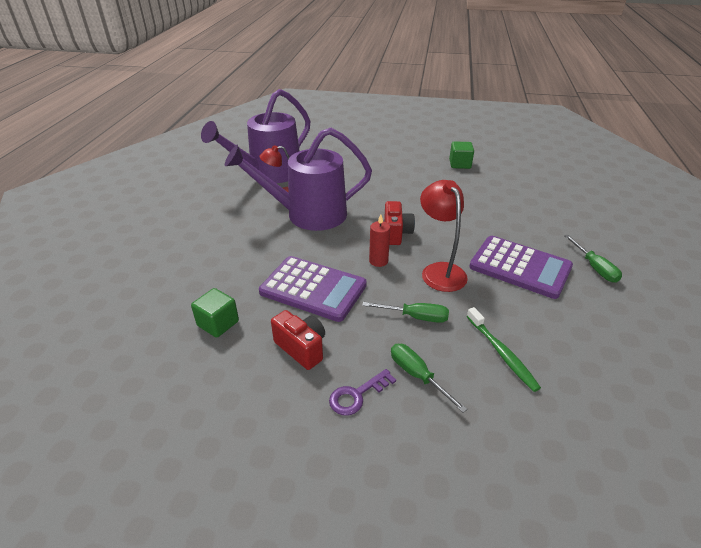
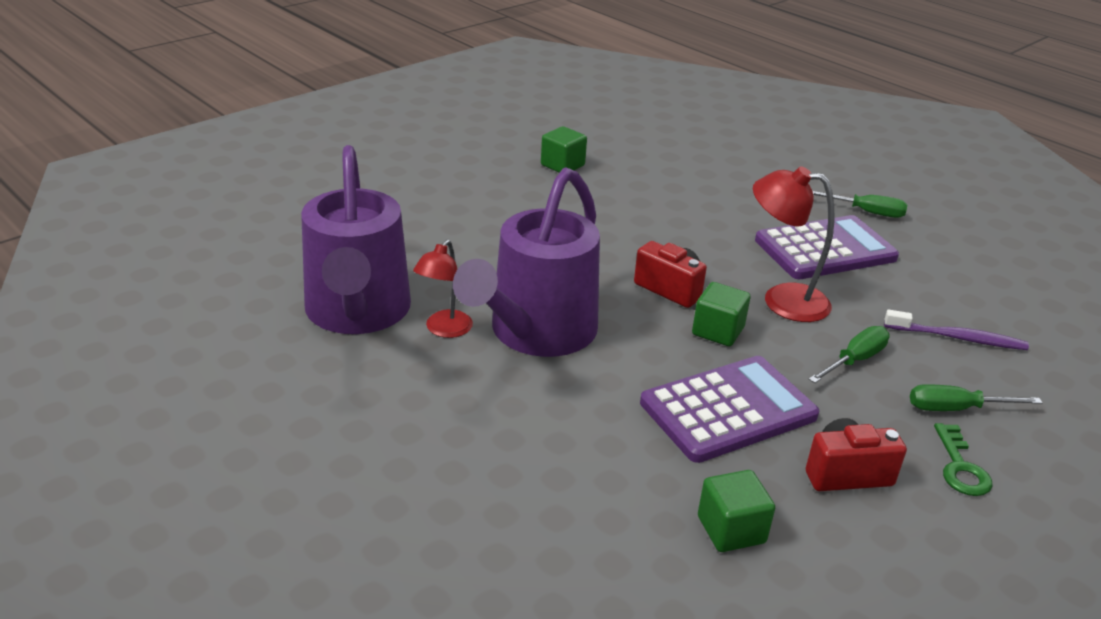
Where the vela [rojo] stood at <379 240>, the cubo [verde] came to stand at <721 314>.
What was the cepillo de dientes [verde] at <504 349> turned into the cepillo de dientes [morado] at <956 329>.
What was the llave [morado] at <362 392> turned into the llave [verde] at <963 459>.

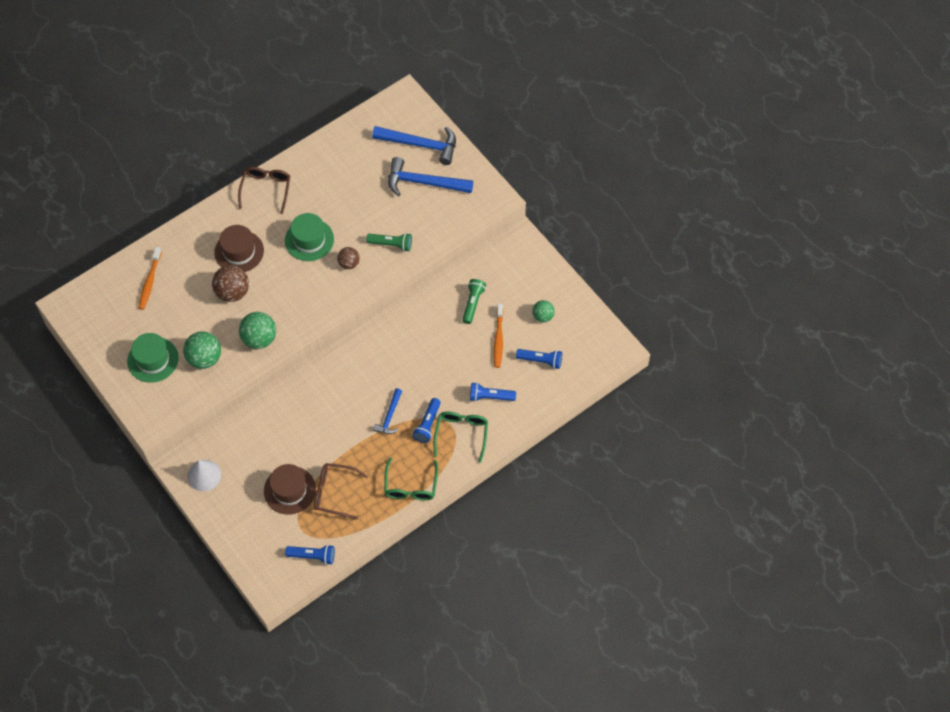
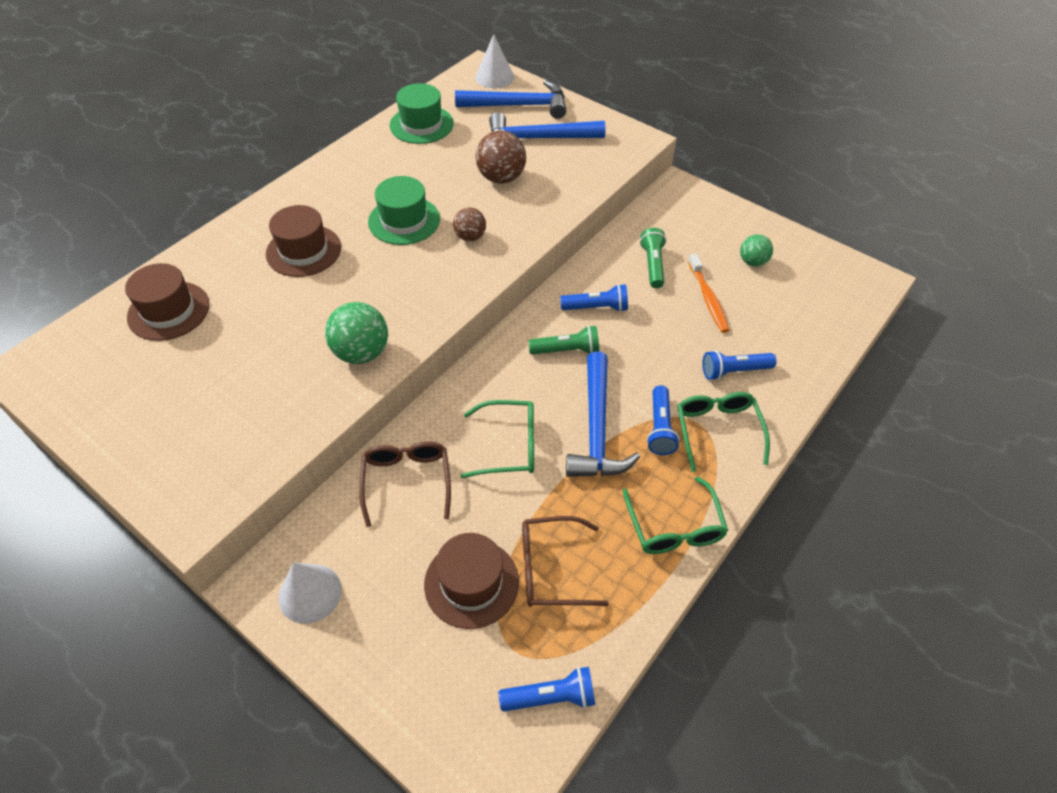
Where the cepillo de dientes [naranja] stood at <150 278>, the sombrero [marrón] came to stand at <167 302>.
The gafas [marrón] ended up elsewhere, having gone from <264 190> to <405 484>.
The sombrero [verde] ended up elsewhere, having gone from <153 358> to <422 113>.
The second view gained the gafas [verde] at <497 439>.
The second view gained the cono [blanco] at <495 61>.
The pelota [marrón] ended up elsewhere, having gone from <230 283> to <501 157>.
The lámpara de mano [verde] ended up elsewhere, having gone from <389 242> to <563 340>.
The lámpara de mano [azul] ended up elsewhere, having gone from <539 359> to <594 298>.
The size of the martillo [azul] at <387 411> changed by a factor of 1.80.
The second view lost the pelota [verde] at <202 350>.

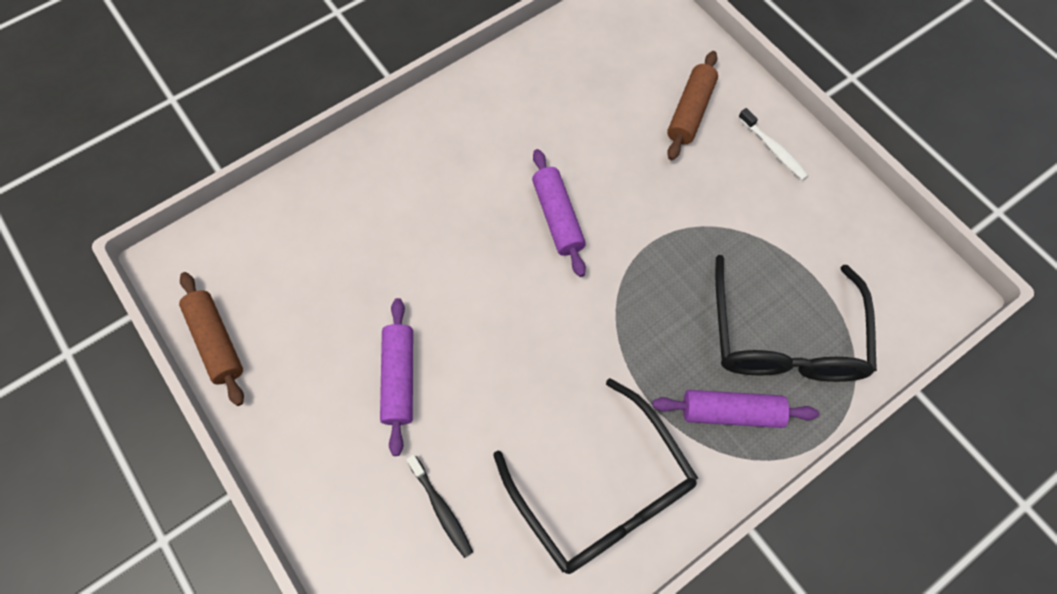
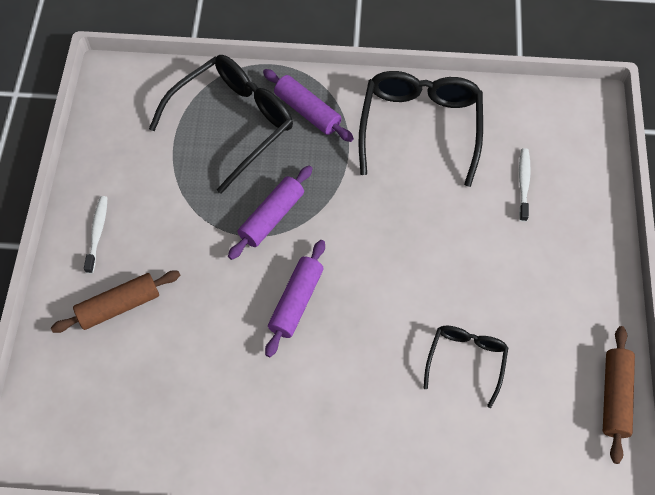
The rodillo [morado] ended up elsewhere, having gone from <396 377> to <270 213>.
The second view gained the gafas [negro] at <466 367>.
What was the cepillo de dientes [negro] at <439 506> turned into the cepillo de dientes [blanco] at <525 185>.

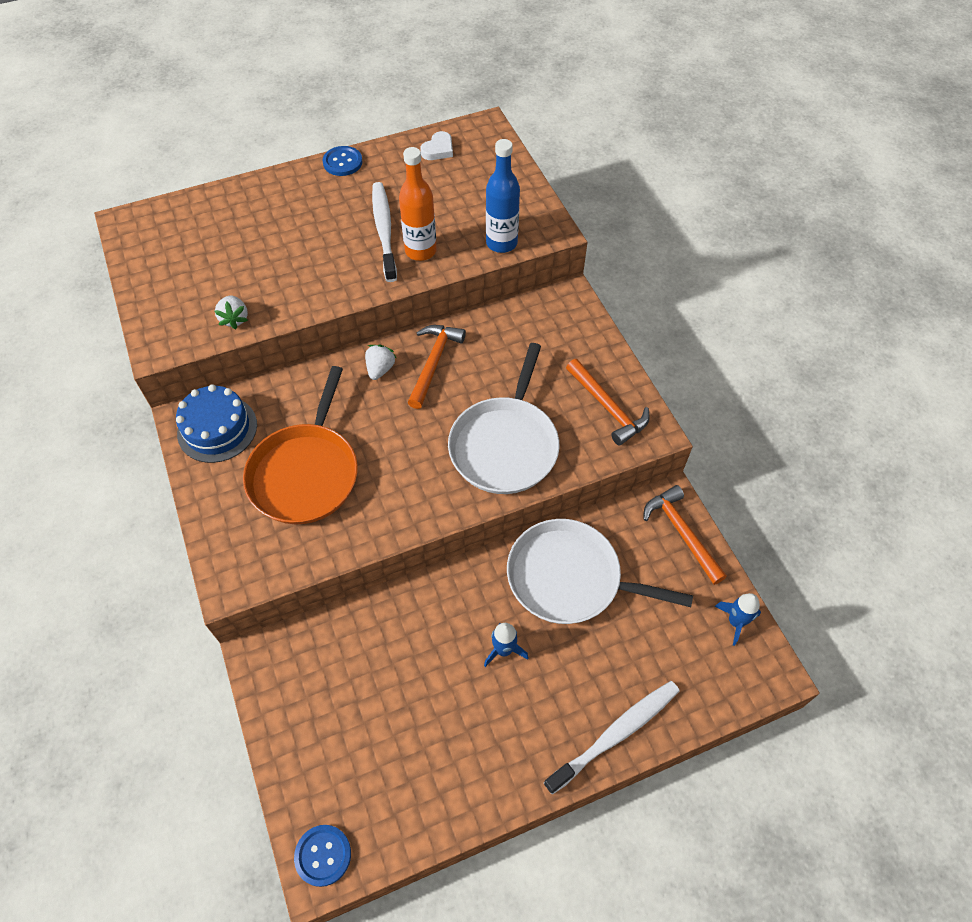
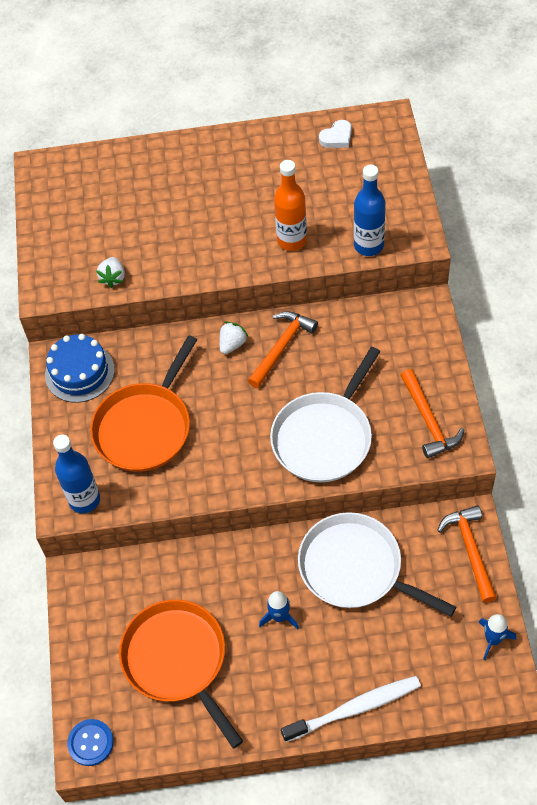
The second view gained the botella [azul] at <76 473>.
The second view gained the sartén [naranja] at <181 674>.
The second view lost the botón [azul] at <342 161>.
The second view lost the cepillo de dientes [blanco] at <384 232>.

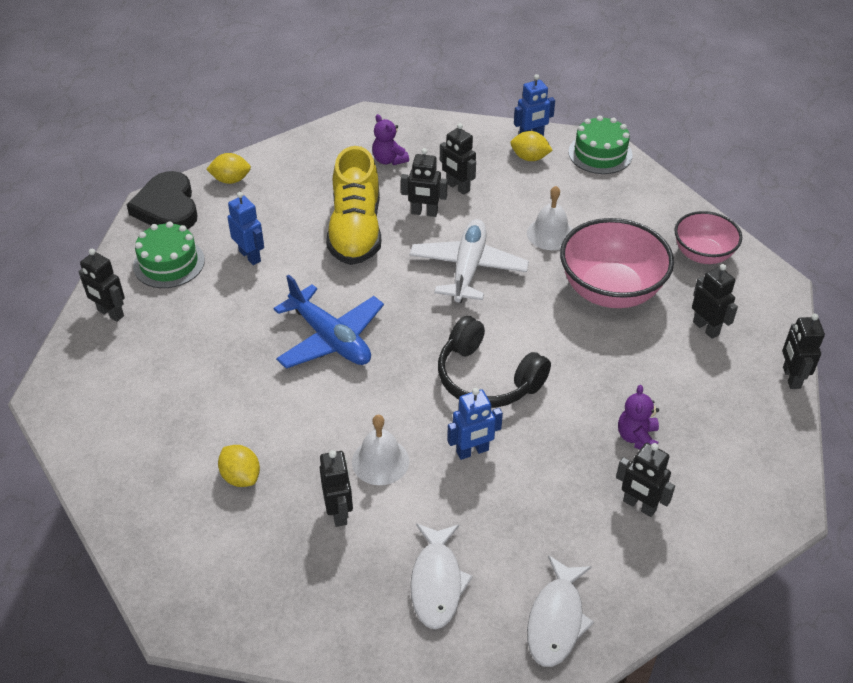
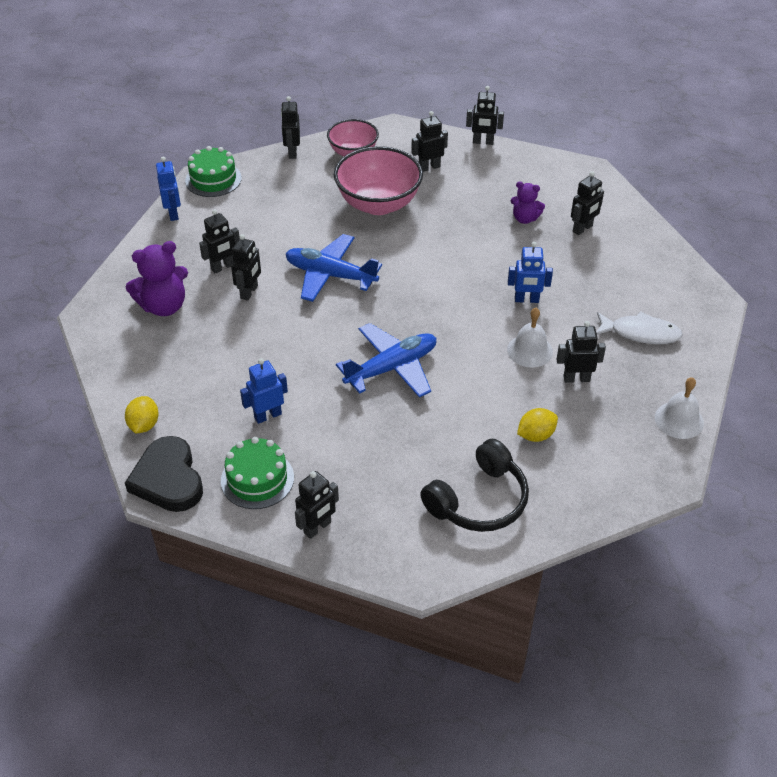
The corazón [negro] at <162 200> ended up facing another way, 75 degrees clockwise from before.
The size of the osito [morado] at <390 139> changed by a factor of 1.66.
The second view gained the robot [negro] at <290 127>.
What was the avión [blanco] at <469 261> turned into the avión [azul] at <334 268>.
The auriculares [negro] ended up elsewhere, having gone from <494 362> to <474 485>.
The robot [azul] at <475 424> ended up facing another way, 105 degrees clockwise from before.
The campana [blanco] ended up elsewhere, having gone from <550 218> to <679 408>.
The second view lost the zapato [amarillo] at <353 205>.
The second view lost the limón [amarillo] at <531 146>.
The second view lost the pez [blanco] at <560 611>.

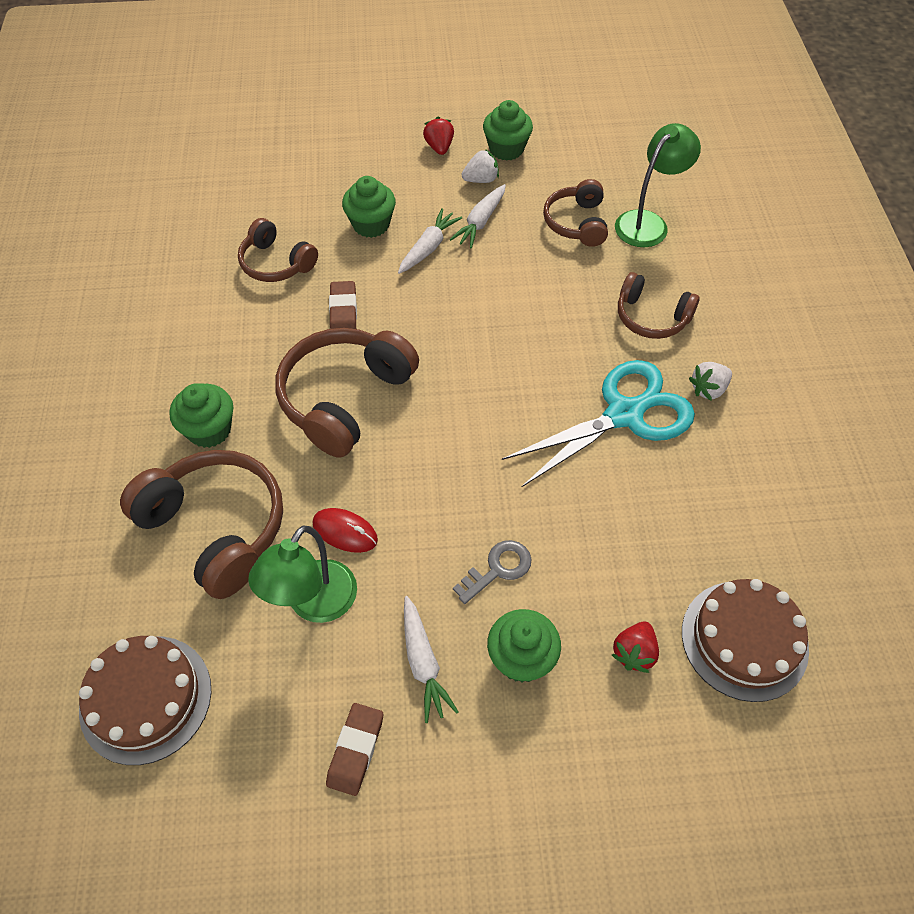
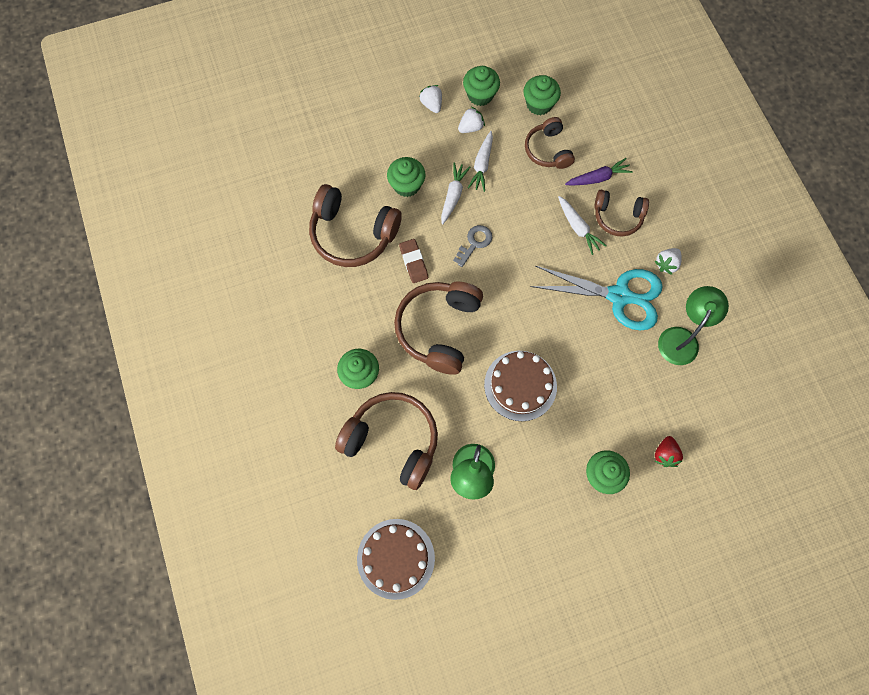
The size of the auriculares [marrón] at <278 250> changed by a factor of 1.65.
What was the fresa [rojo] at <438 136> turned into the fresa [blanco] at <430 99>.
The llave [gris] ended up elsewhere, having gone from <492 572> to <472 246>.
The tarta [marrón] ended up elsewhere, having gone from <745 640> to <520 386>.
The second view gained the magdalena [verde] at <542 95>.
The tijeras [turquesa] at <598 424> ended up facing another way, 60 degrees clockwise from before.
The zanahoria [blanco] ended up elsewhere, having gone from <431 659> to <582 225>.
The second view gained the zanahoria [morado] at <599 172>.
The lámpara [verde] ended up elsewhere, having gone from <658 185> to <693 325>.
The second view lost the ratón [rojo] at <345 530>.
The second view lost the goma de borrar [marrón] at <354 749>.

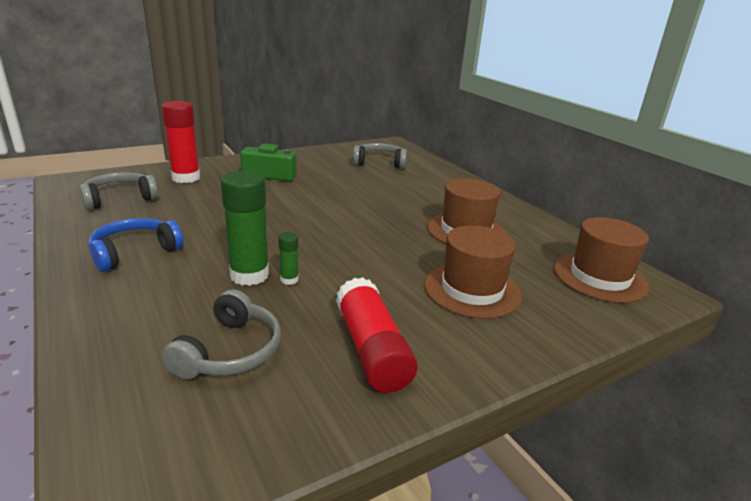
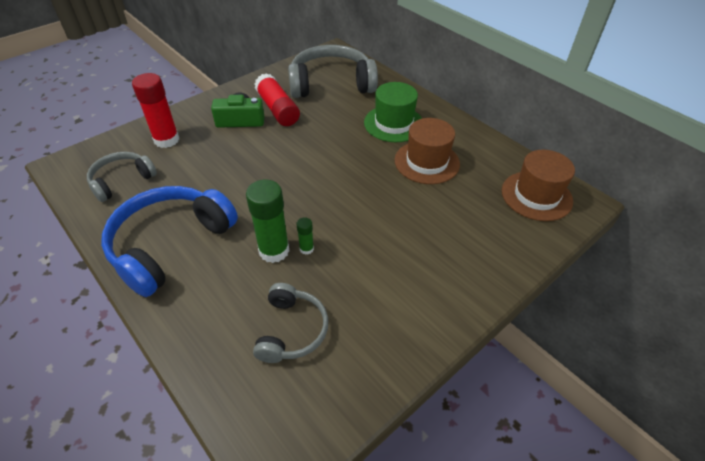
The size of the auriculares [azul] at <136 245> changed by a factor of 1.75.
The barra de pegamento [rojo] ended up elsewhere, having gone from <377 335> to <277 99>.
The size of the auriculares [gris] at <380 156> changed by a factor of 1.75.
The second view gained the sombrero [verde] at <393 112>.
The second view lost the sombrero [marrón] at <473 272>.

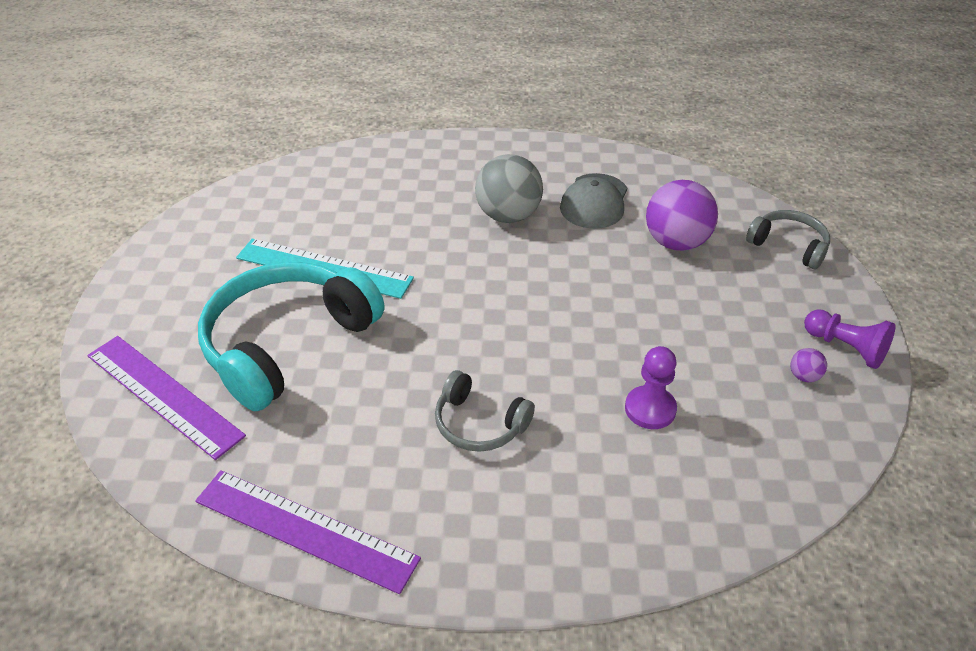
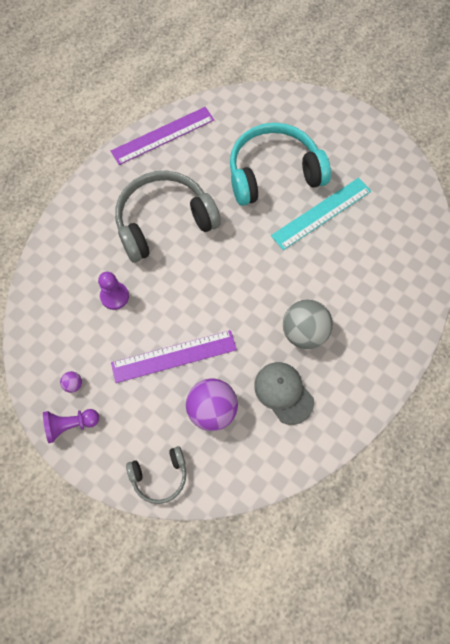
The regla [morado] ended up elsewhere, having gone from <166 398> to <174 356>.
The size of the auriculares [gris] at <485 411> changed by a factor of 1.98.
The auriculares [turquesa] at <291 336> ended up facing another way, 90 degrees counterclockwise from before.

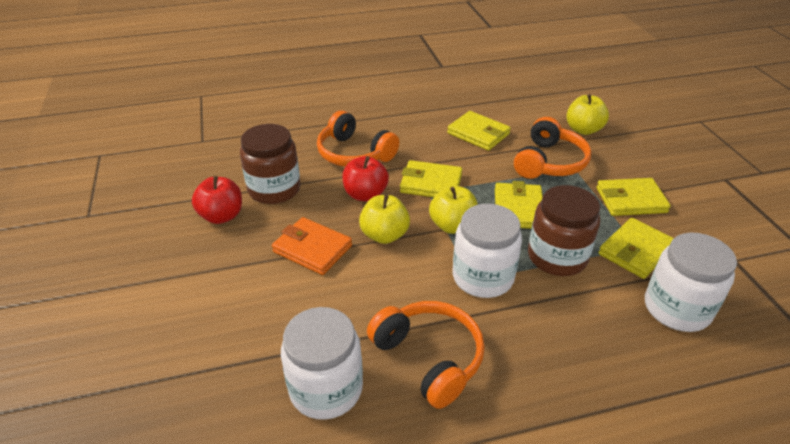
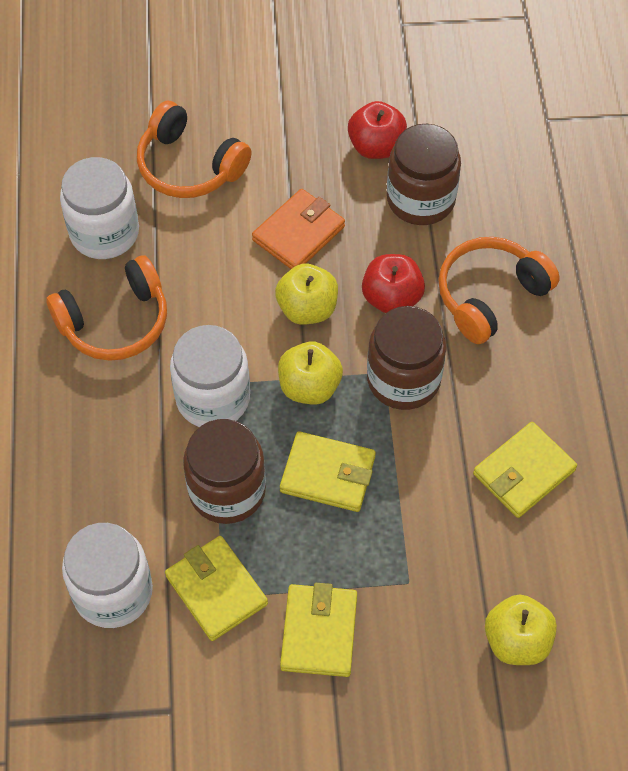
The auriculares [naranja] ended up elsewhere, having gone from <552 148> to <194 149>.
Where the cartera [amarillo] stood at <431 178>, the tarro [marrón] came to stand at <406 358>.

